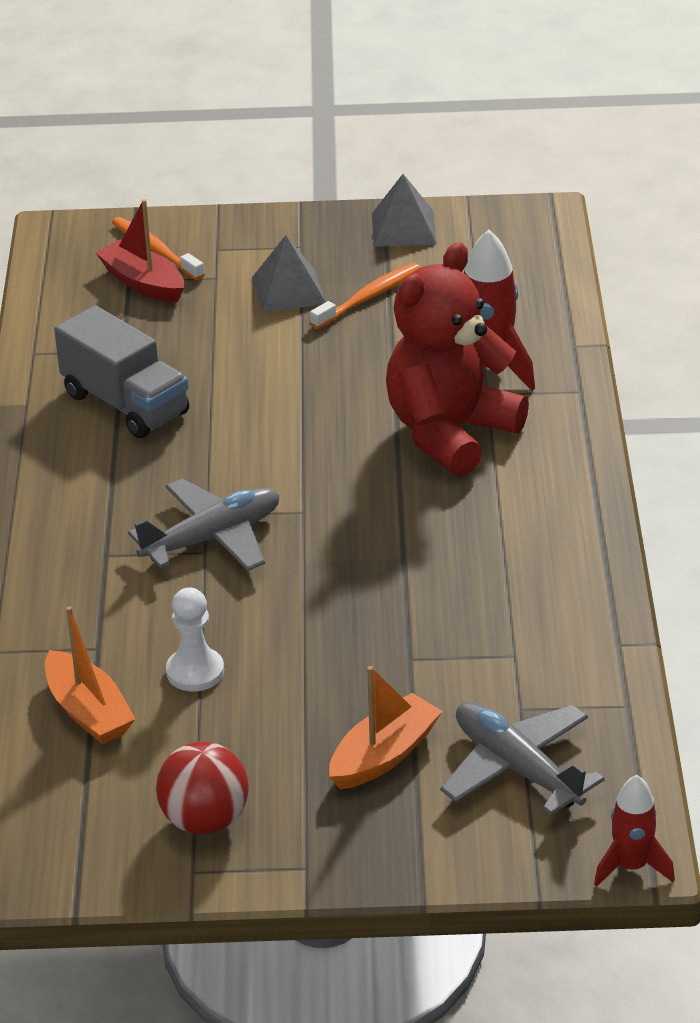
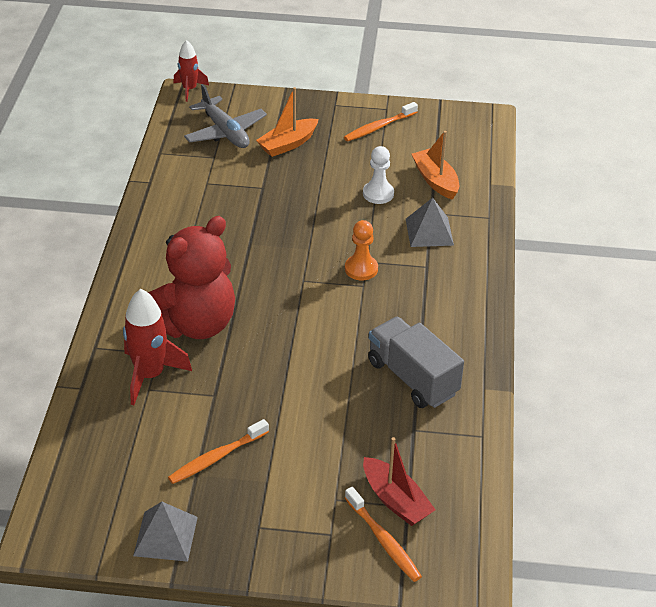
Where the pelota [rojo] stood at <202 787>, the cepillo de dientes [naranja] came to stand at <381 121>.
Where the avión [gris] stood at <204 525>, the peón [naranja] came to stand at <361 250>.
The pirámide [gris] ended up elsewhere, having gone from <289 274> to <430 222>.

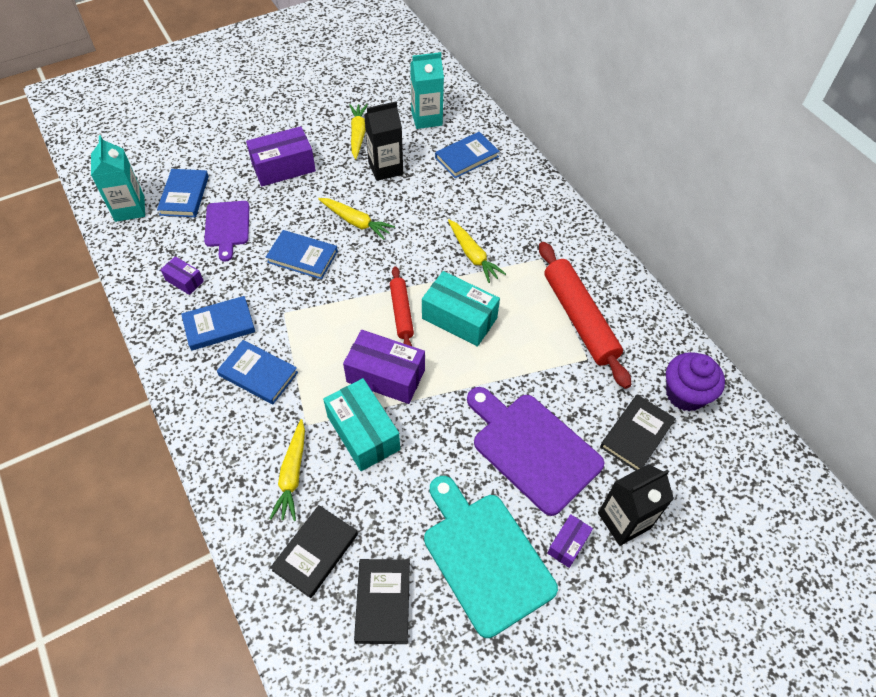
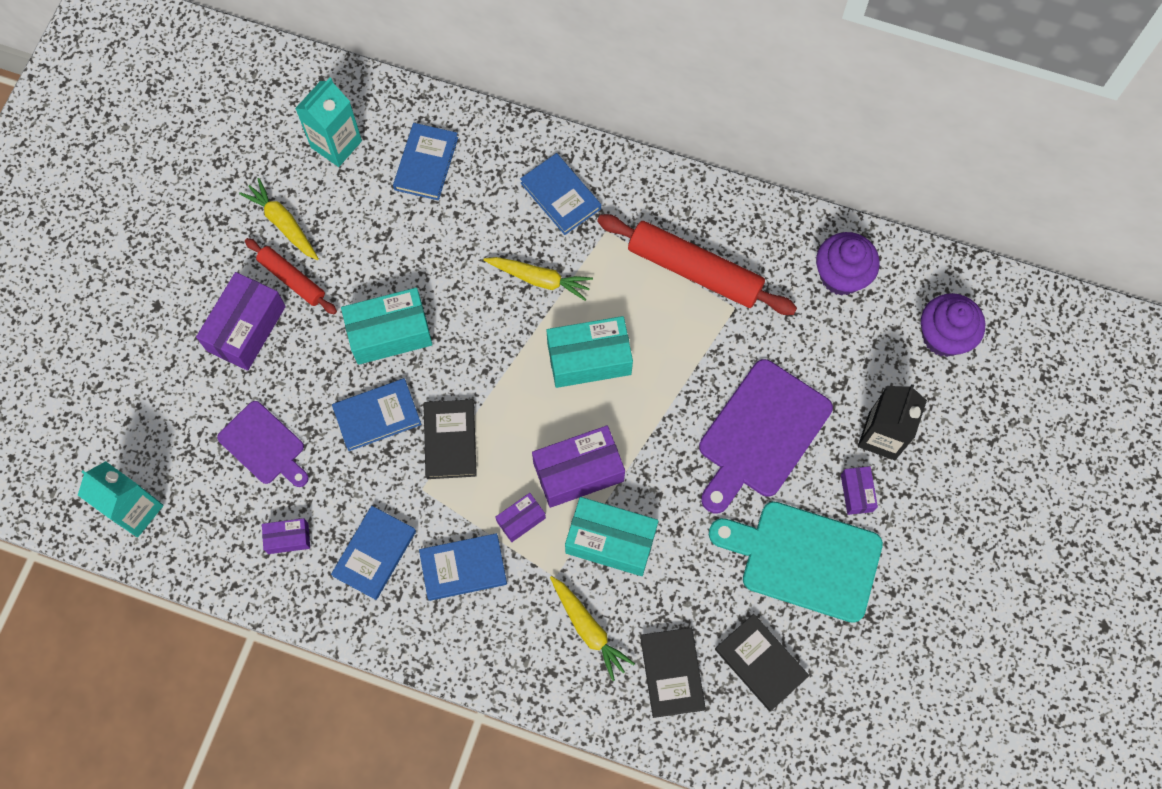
The rodillo [rojo] ended up elsewhere, having gone from <402 306> to <291 276>.
Where the zanahoria [amarillo] stood at <356 219>, the caja [turquesa] came to stand at <387 326>.
The libro [negro] ended up elsewhere, having gone from <638 433> to <450 439>.
The second view gained the caja [morado] at <521 517>.
The libro [azul] ended up elsewhere, having gone from <183 193> to <560 194>.
The tabla de cortar [morado] at <535 451> ended up facing another way, 60 degrees counterclockwise from before.
The second view gained the magdalena [morado] at <953 325>.
The second view lost the cartón de leche [negro] at <383 141>.

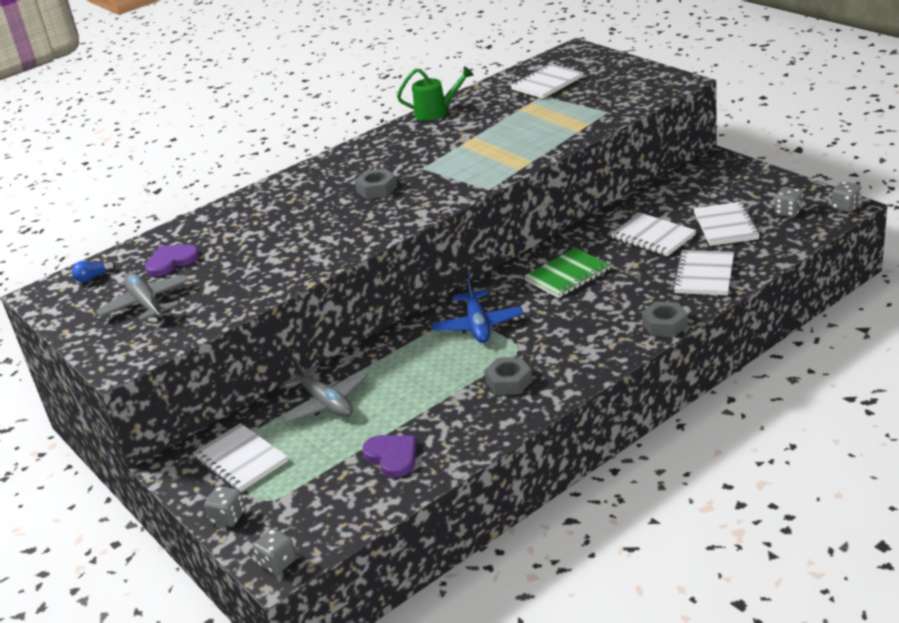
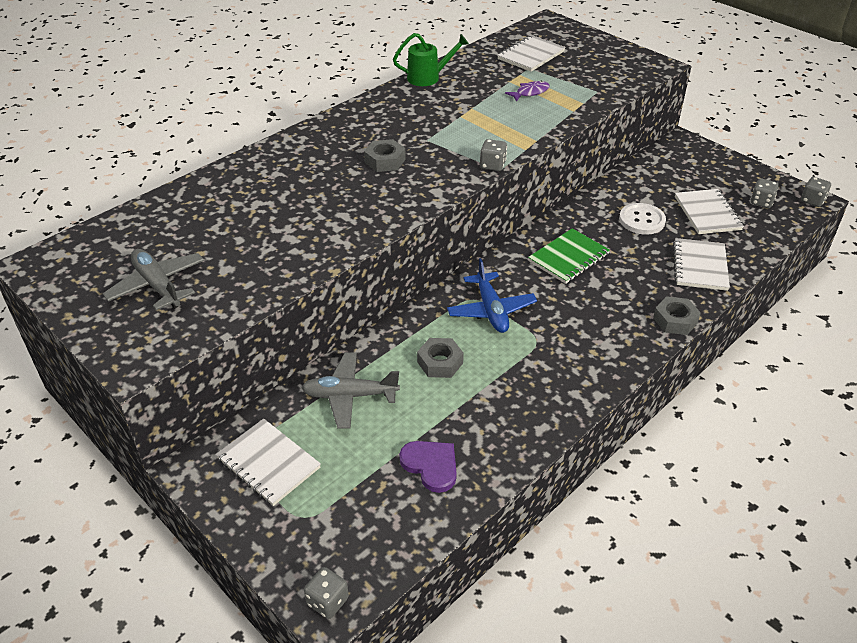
The avión [gris] at <324 390> ended up facing another way, 135 degrees clockwise from before.
The tuerca [gris] ended up elsewhere, having gone from <508 376> to <440 358>.
The dado [gris] ended up elsewhere, having gone from <224 506> to <493 155>.
The second view gained the pez [morado] at <527 91>.
Where the cuaderno [blanco] stood at <653 234>, the botón [blanco] came to stand at <642 219>.
The second view lost the bombilla [azul] at <93 272>.
The second view lost the corazón [morado] at <172 260>.

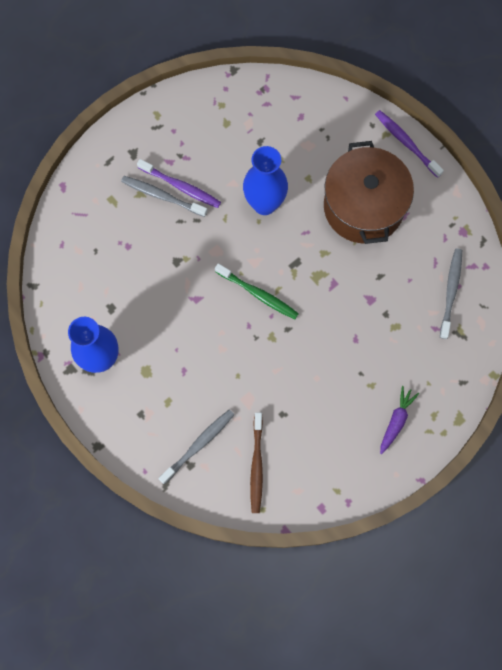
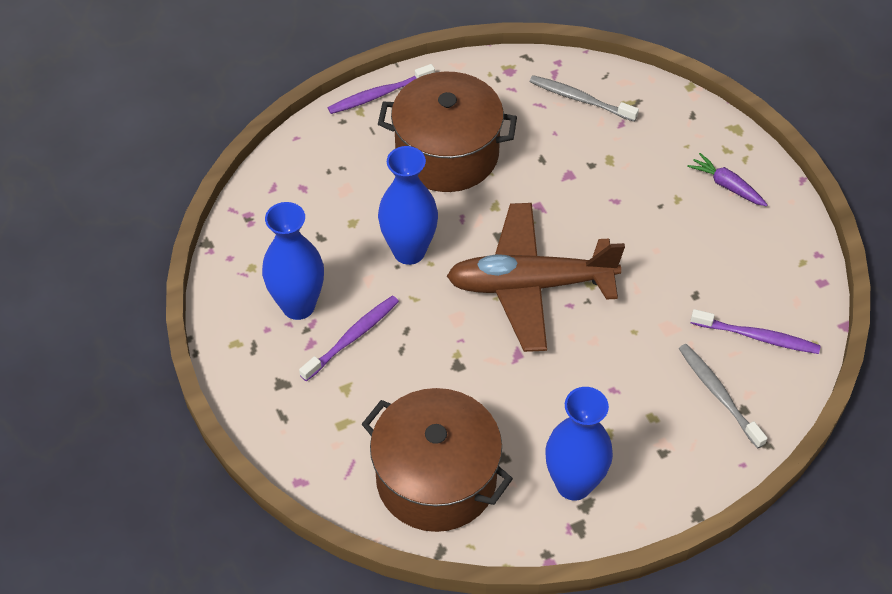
The second view gained the florero [azul] at <293 261>.
The second view gained the olla [marrón] at <437 460>.
Where the cepillo de dientes [verde] stood at <257 291>, the avión [marrón] came to stand at <536 277>.
What was the cepillo de dientes [marrón] at <256 462> turned into the cepillo de dientes [morado] at <756 331>.
The second view lost the cepillo de dientes [gris] at <164 196>.

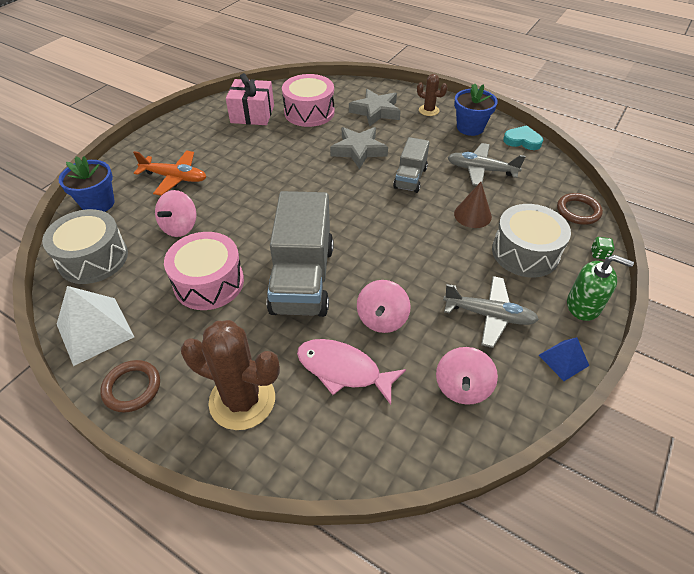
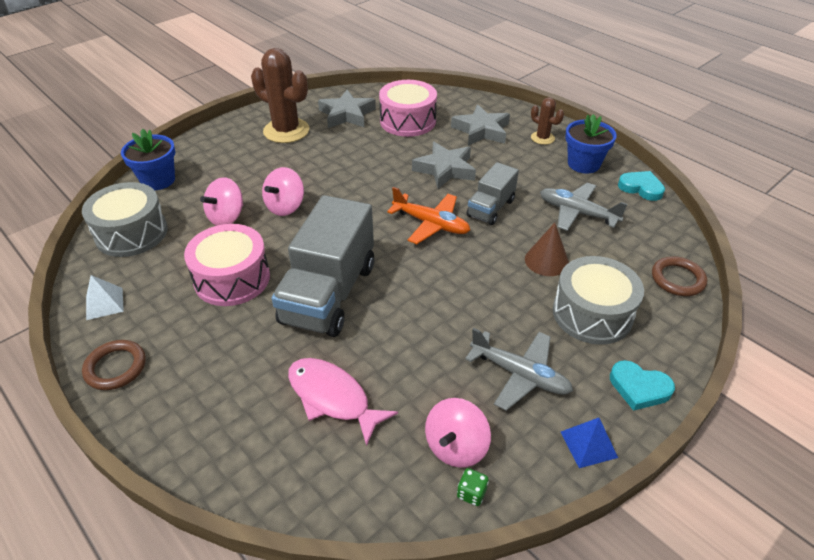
The size of the pirámide [blanco] at <95 326> changed by a factor of 0.56.
The cactus [marrón] ended up elsewhere, having gone from <230 375> to <280 95>.
The peonza [rosa] ended up elsewhere, having gone from <384 306> to <283 191>.
Where the regalo [rosa] stood at <250 99>, the estrella [gris] came to stand at <347 109>.
The avión [naranja] ended up elsewhere, having gone from <169 173> to <428 215>.
The dado [verde] ended up elsewhere, having gone from <602 248> to <473 487>.
Where the dispensador de jabón [verde] stood at <600 288>, the corazón [turquesa] came to stand at <642 385>.

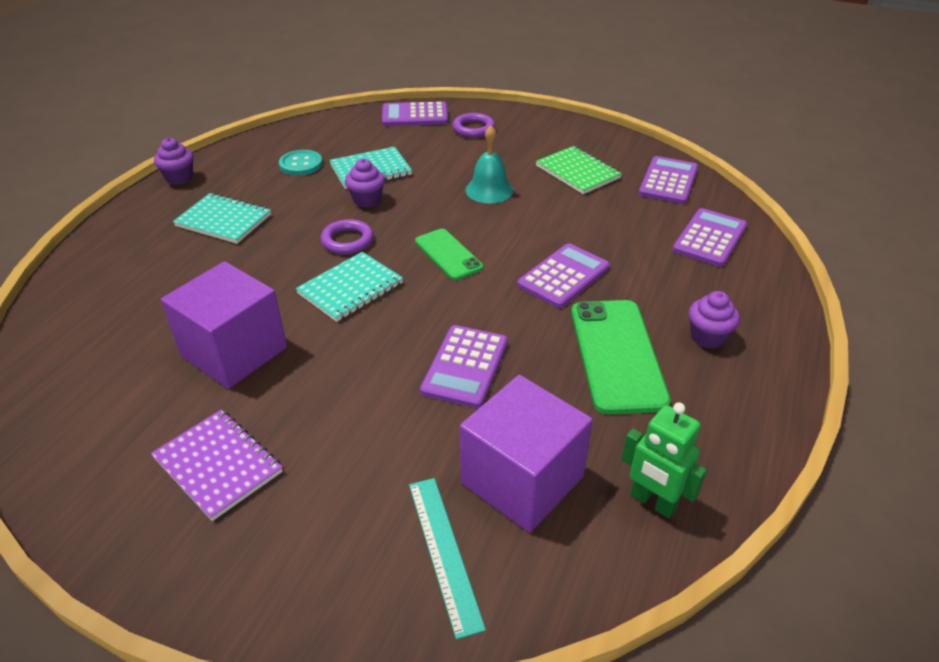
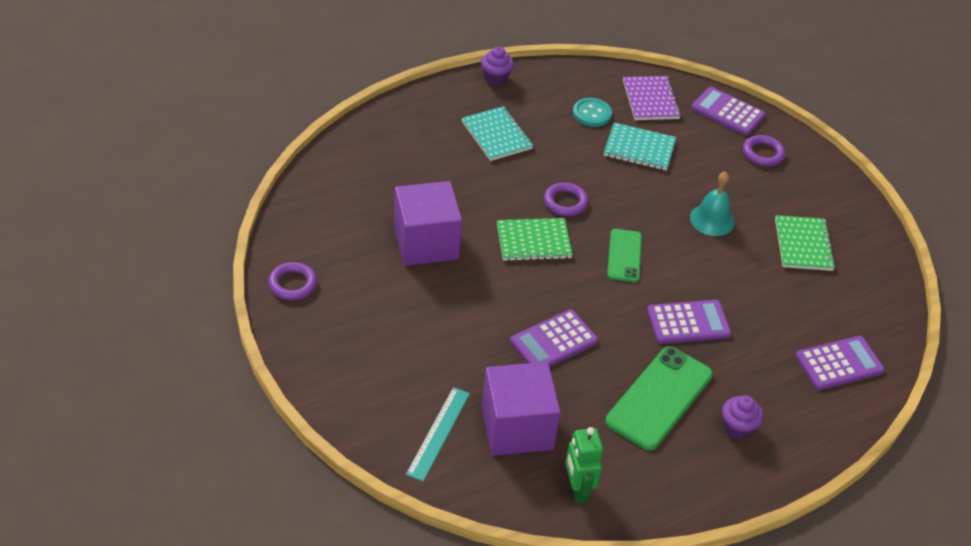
The second view gained the anillo [morado] at <292 281>.
What was the cuaderno [turquesa] at <349 287> turned into the cuaderno [verde] at <535 239>.
The cuaderno [morado] ended up elsewhere, having gone from <217 465> to <652 98>.
The second view lost the magdalena [morado] at <365 183>.
The second view lost the calculadora [morado] at <668 180>.

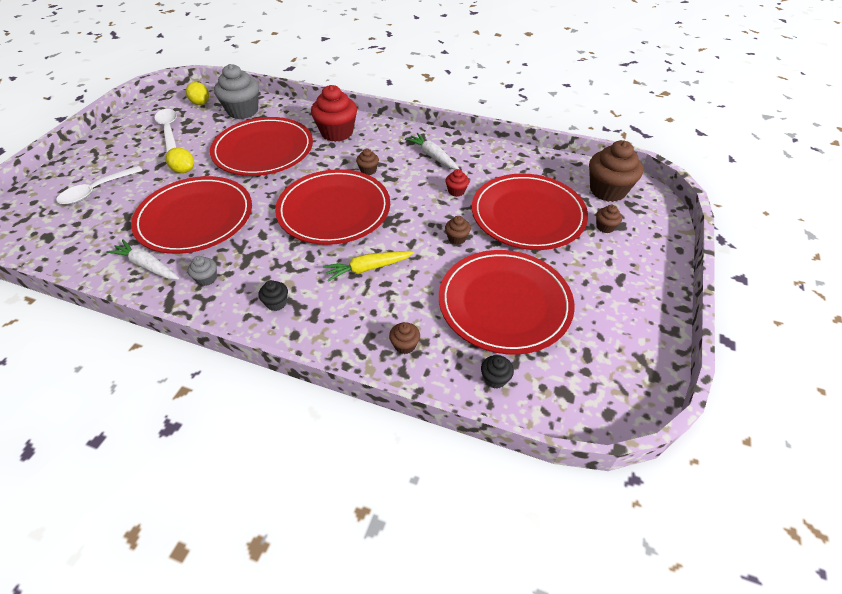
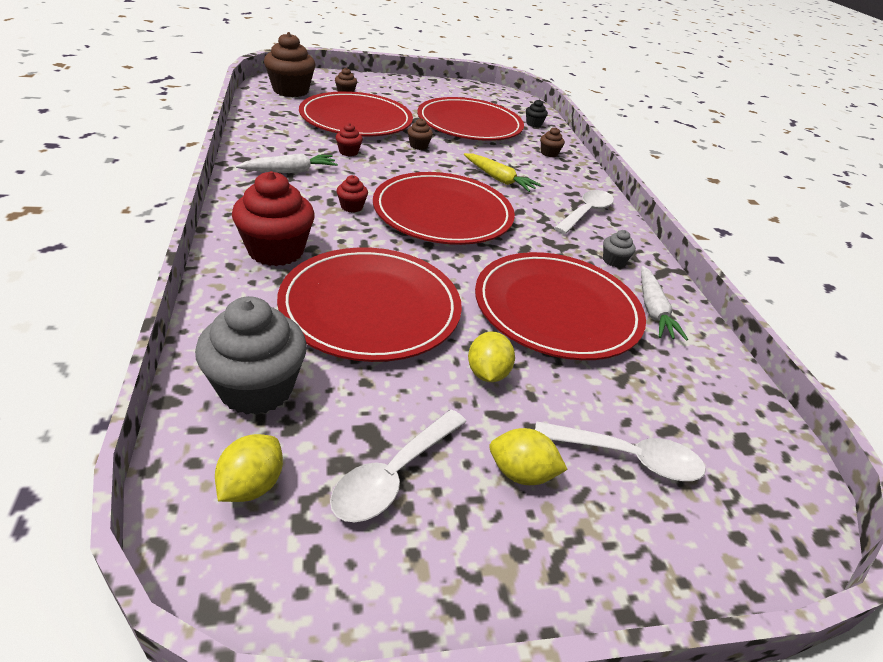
The zanahoria [blanco] at <432 151> ended up facing another way, 135 degrees counterclockwise from before.
What was the magdalena [marrón] at <367 162> turned into the magdalena [rojo] at <352 194>.
The second view gained the limón [amarillo] at <529 456>.
Where the magdalena [negro] stood at <273 295>, the cuchara [blanco] came to stand at <584 212>.

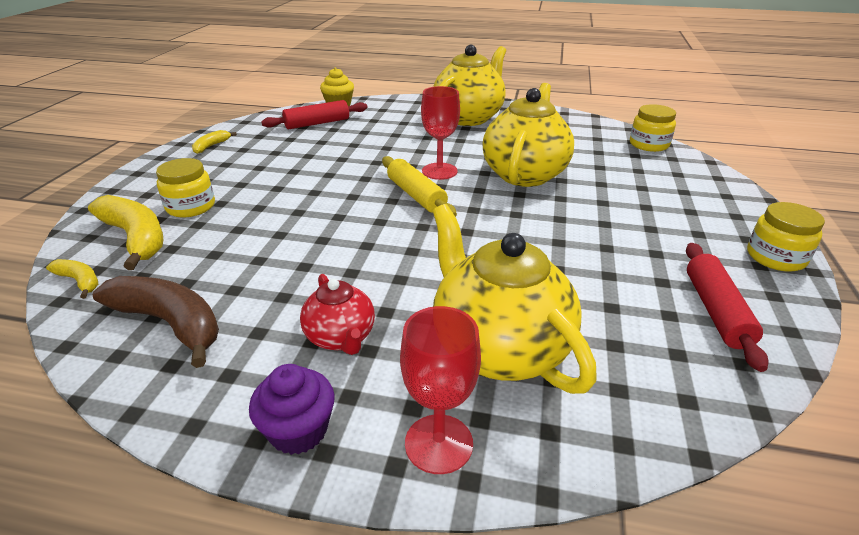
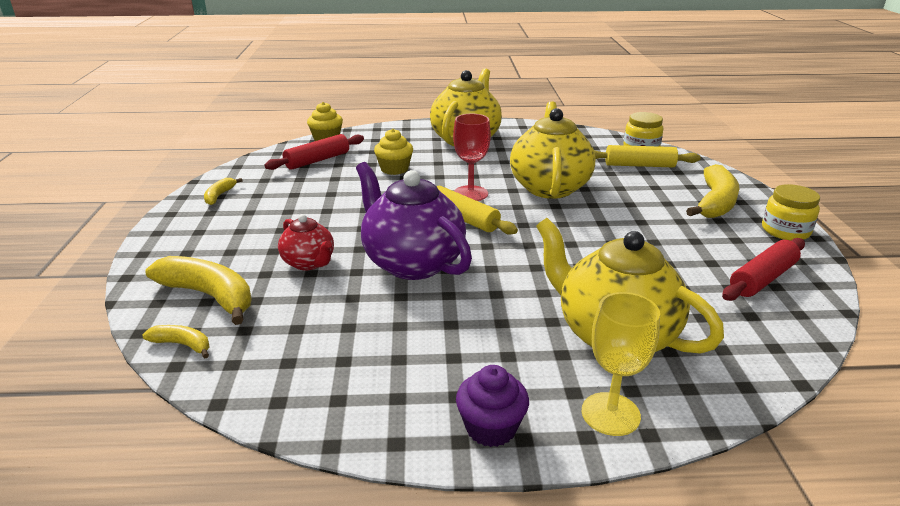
The tetera [rojo] ended up elsewhere, having gone from <337 314> to <306 242>.
The second view gained the tetera [morado] at <414 221>.
The second view gained the magdalena [amarillo] at <393 152>.
What was the copa [rojo] at <440 390> turned into the copa [amarillo] at <621 364>.
The second view gained the rodillo [amarillo] at <647 156>.
The second view gained the plátano [amarillo] at <712 191>.
The rodillo [rojo] at <727 307> ended up facing another way, 60 degrees clockwise from before.
The second view lost the plátano [marrón] at <156 322>.
The second view lost the tarro [amarillo] at <185 187>.

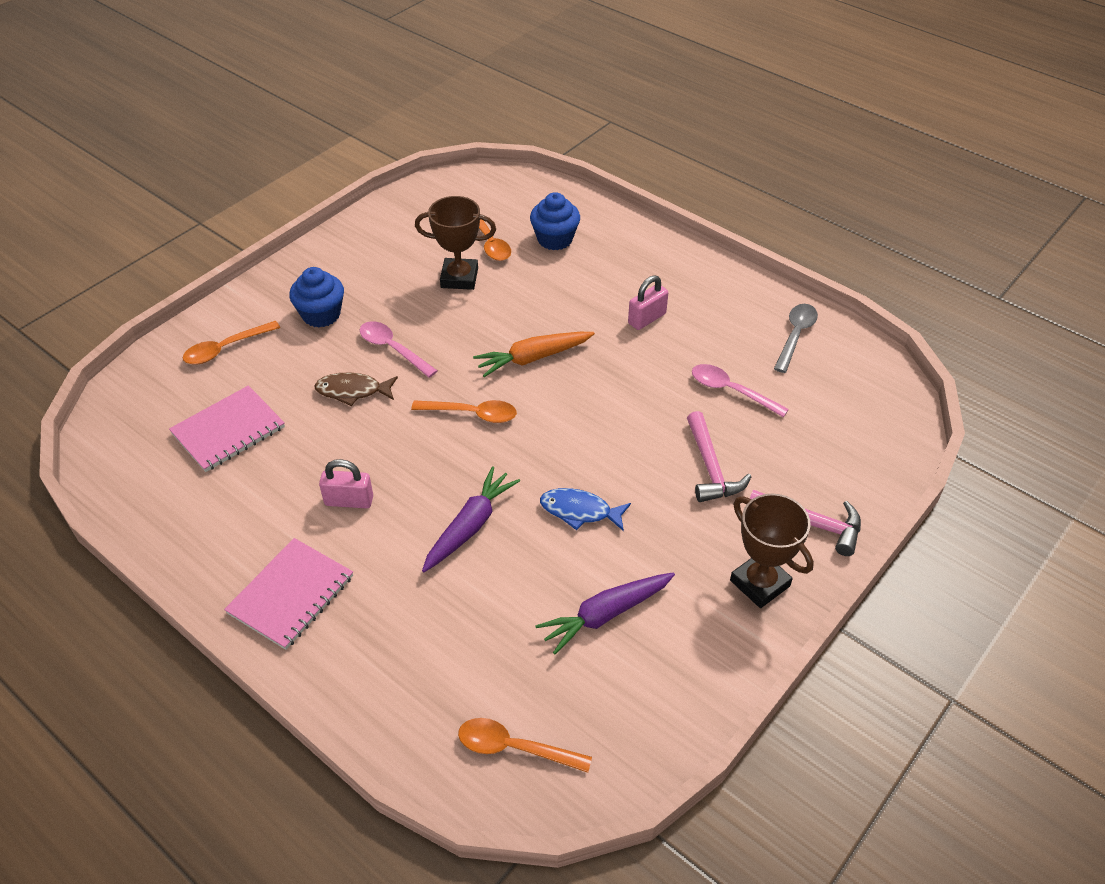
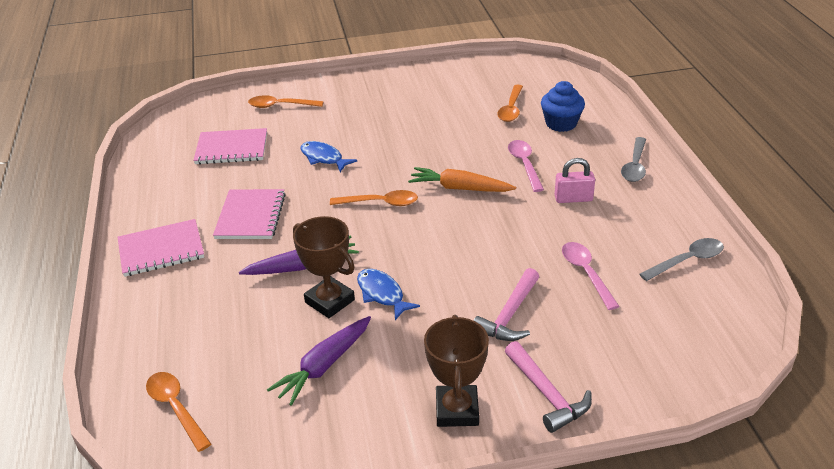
Where the candado [rosa] stood at <346 484>, the cuaderno [rosa] came to stand at <249 214>.
The zanahoria [morado] at <605 613> ended up facing another way, 60 degrees counterclockwise from before.
The trofeo [marrón] ended up elsewhere, having gone from <455 243> to <324 267>.
What was the pez [marrón] at <356 389> turned into the pez [azul] at <329 156>.
The cuchara [naranja] at <464 411> ended up facing another way, 45 degrees counterclockwise from before.
The cuchara [rosa] ended up elsewhere, having gone from <399 349> to <526 166>.
The second view gained the cuchara [gris] at <633 159>.
The second view lost the magdalena [azul] at <316 297>.

